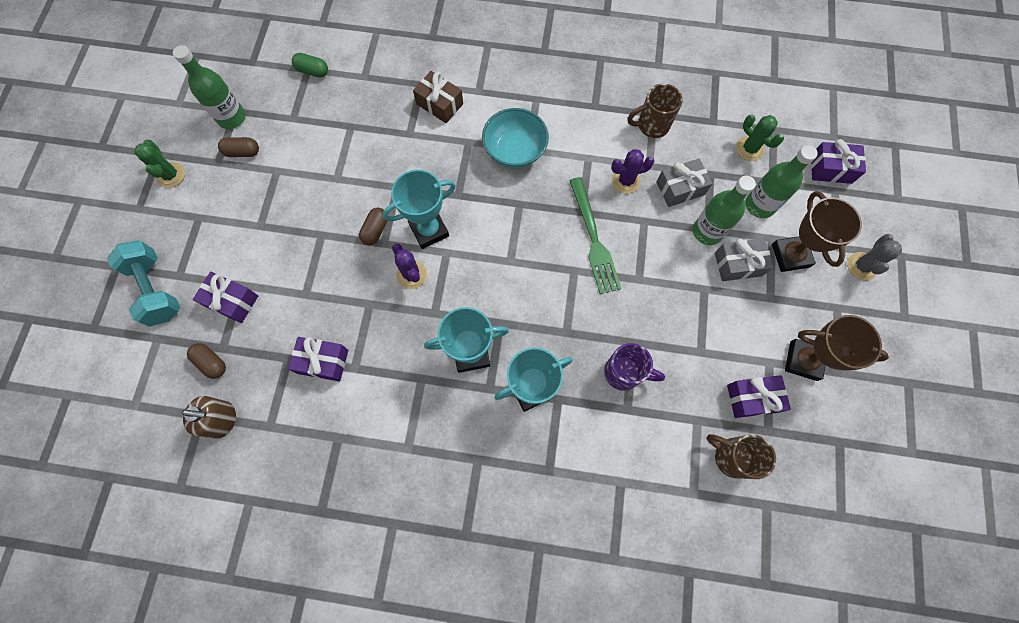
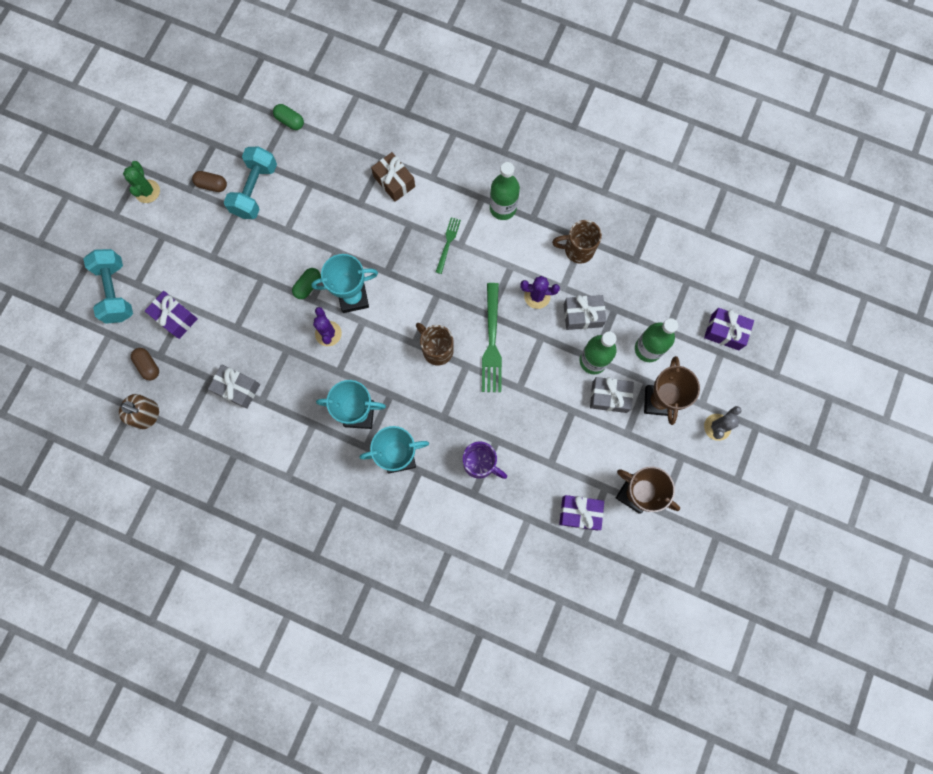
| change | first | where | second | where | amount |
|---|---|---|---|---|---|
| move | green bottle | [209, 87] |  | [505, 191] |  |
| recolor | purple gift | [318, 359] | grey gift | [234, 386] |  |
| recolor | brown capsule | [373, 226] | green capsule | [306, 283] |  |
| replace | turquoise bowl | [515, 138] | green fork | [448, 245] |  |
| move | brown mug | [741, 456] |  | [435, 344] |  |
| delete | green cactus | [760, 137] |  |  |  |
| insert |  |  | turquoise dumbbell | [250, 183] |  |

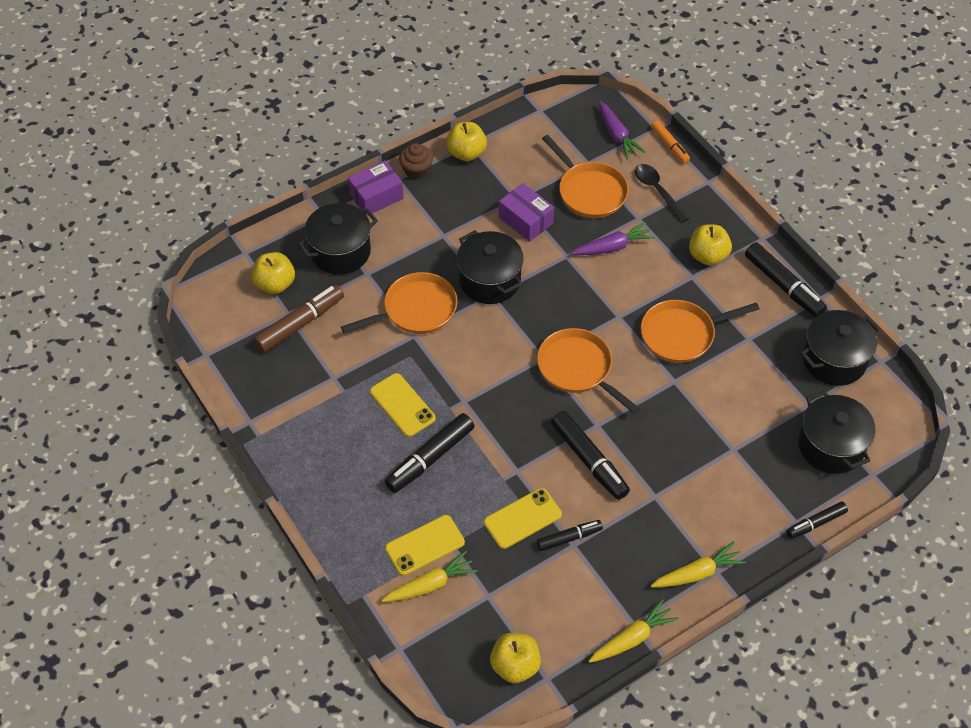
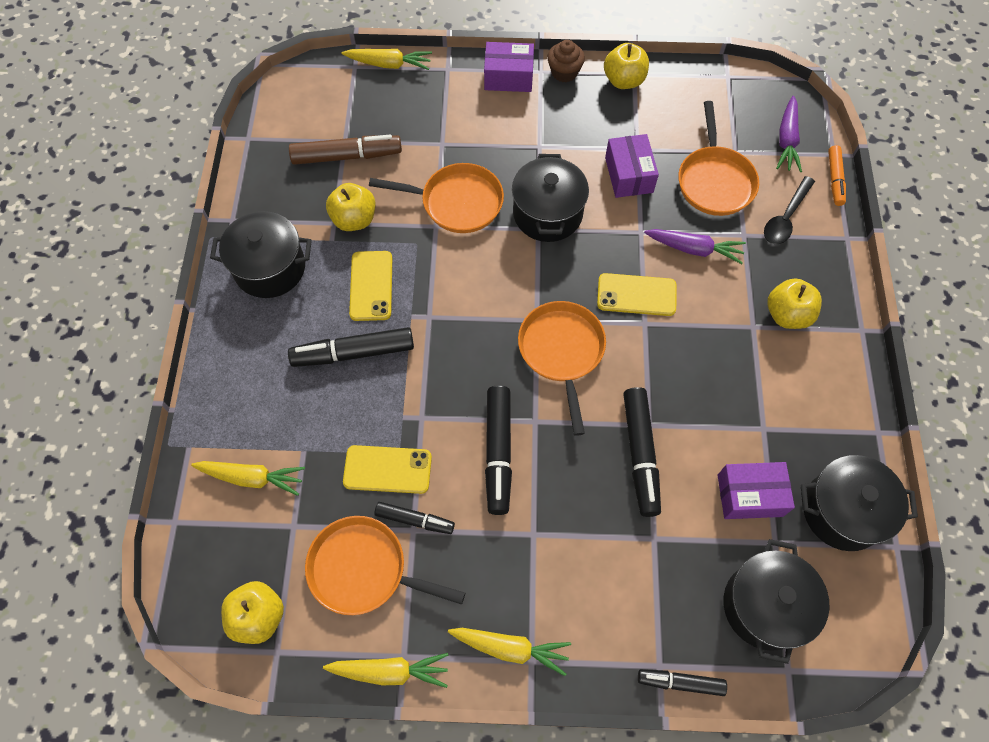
| change | first | where | second | where | amount |
|---|---|---|---|---|---|
| move | yellow apple | [273, 273] |  | [350, 207] |  |
| move | black pot | [338, 239] |  | [261, 254] |  |
| move | yellow phone | [425, 545] |  | [637, 294] |  |
| rotate | black spoon | [662, 193] |  | [789, 210] | 150 degrees counterclockwise |
| move | orange pan | [700, 331] |  | [385, 565] |  |
| move | black marker | [786, 279] |  | [642, 452] |  |
| insert |  |  | yellow carrot | [387, 59] |  |
| insert |  |  | purple box | [756, 490] |  |

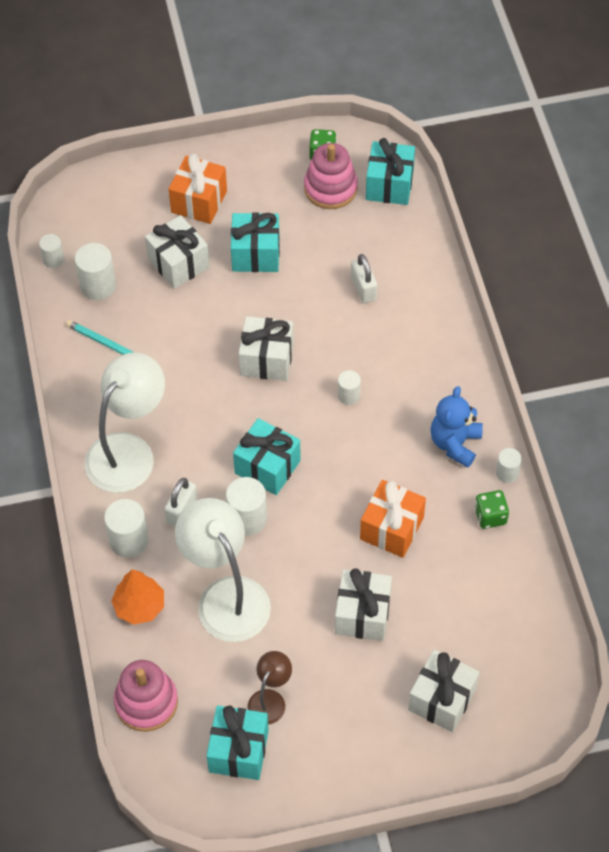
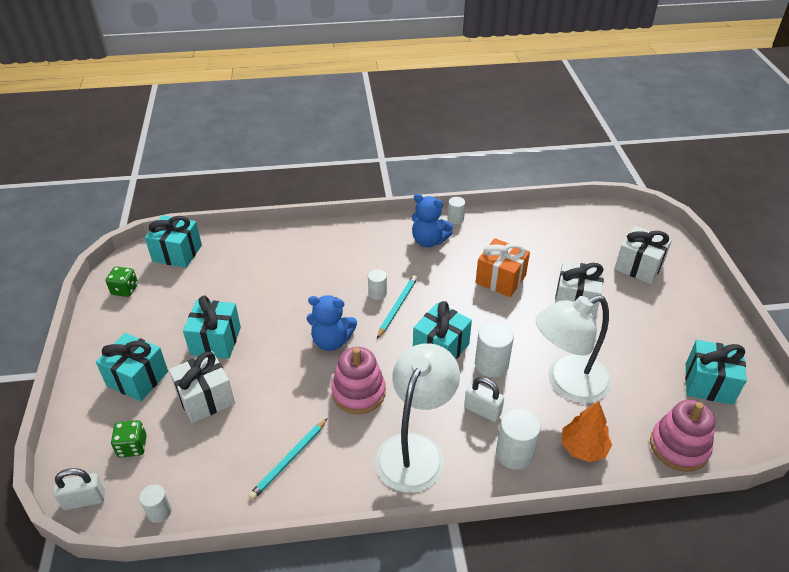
| change | first | where | second | where | amount |
|---|---|---|---|---|---|
| delete | white cylinder | [95, 271] |  |  |  |
| rotate | white lamp | [124, 422] |  | [417, 418] | 75 degrees clockwise |
| recolor | orange gift | [198, 189] | turquoise gift | [132, 367] |  |
| replace | white gift | [266, 348] | blue teddy bear | [332, 323] |  |
| delete | brown lamp | [269, 688] |  |  |  |
| move | pink stacking toy | [331, 176] |  | [358, 380] |  |
| move | white padlock | [364, 278] |  | [79, 489] |  |
| move | green dice | [492, 509] |  | [129, 439] |  |
| insert |  |  | turquoise pencil | [397, 307] |  |

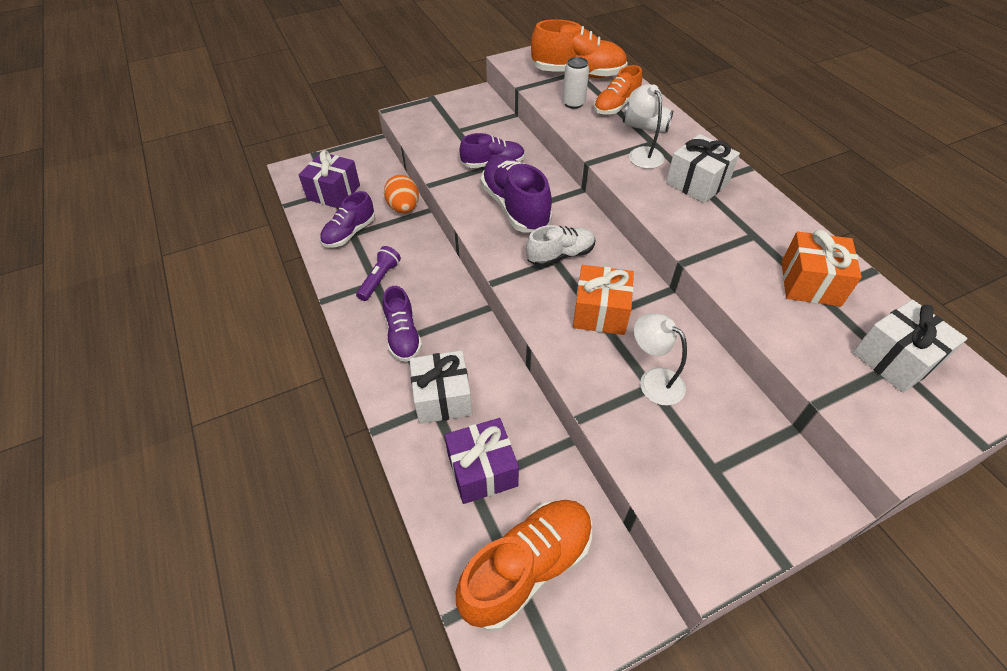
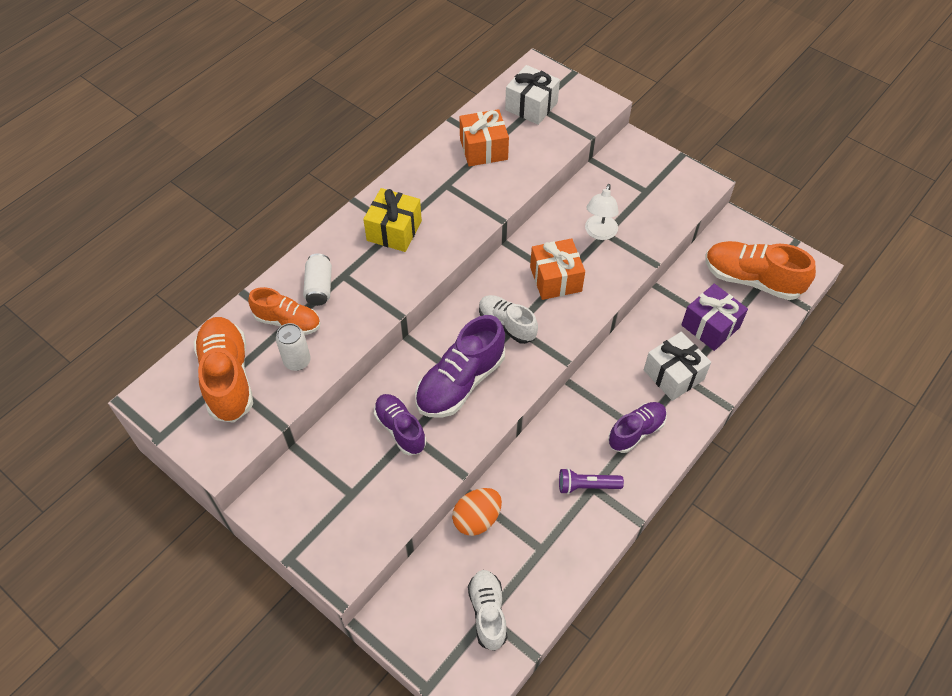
| change | first | where | second | where | amount |
|---|---|---|---|---|---|
| replace | purple gift | [329, 179] | white shoe | [487, 610] |  |
| delete | purple shoe | [347, 219] |  |  |  |
| delete | white lamp | [646, 126] |  |  |  |
| recolor | white gift | [703, 168] | yellow gift | [392, 220] |  |

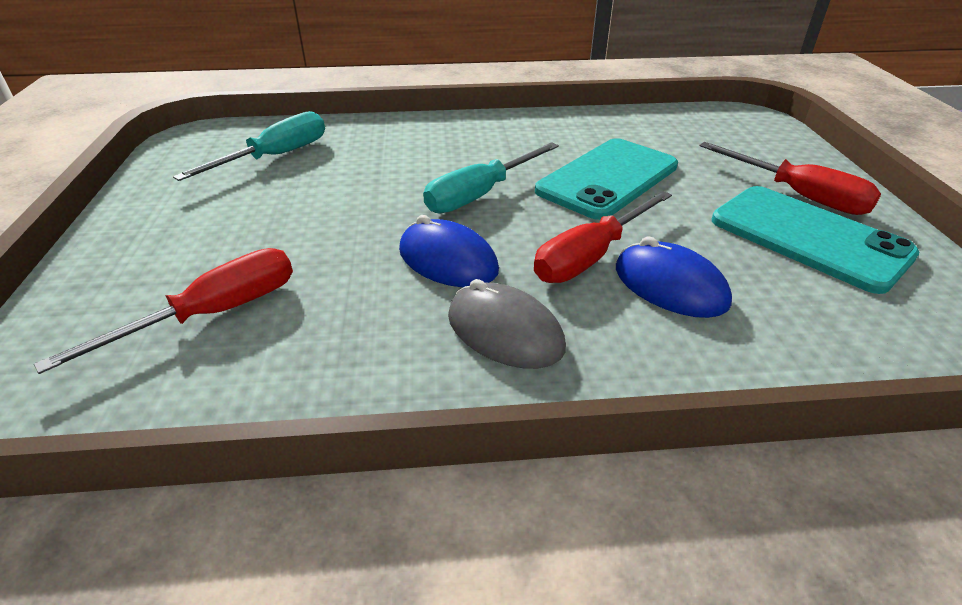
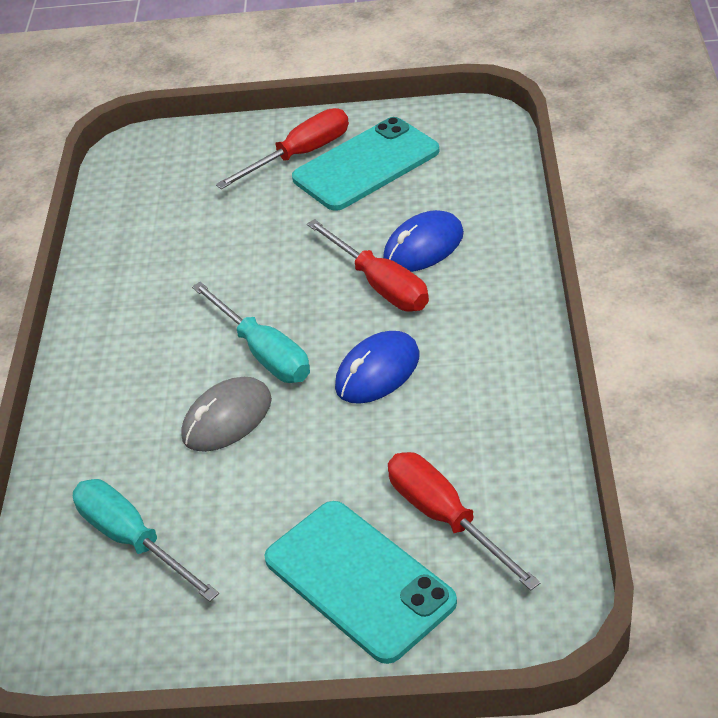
| change | first | where | second | where | amount |
|---|---|---|---|---|---|
| move | grey mouse | [507, 324] |  | [226, 414] |  |
| move | turquoise phone | [606, 179] |  | [360, 582] |  |

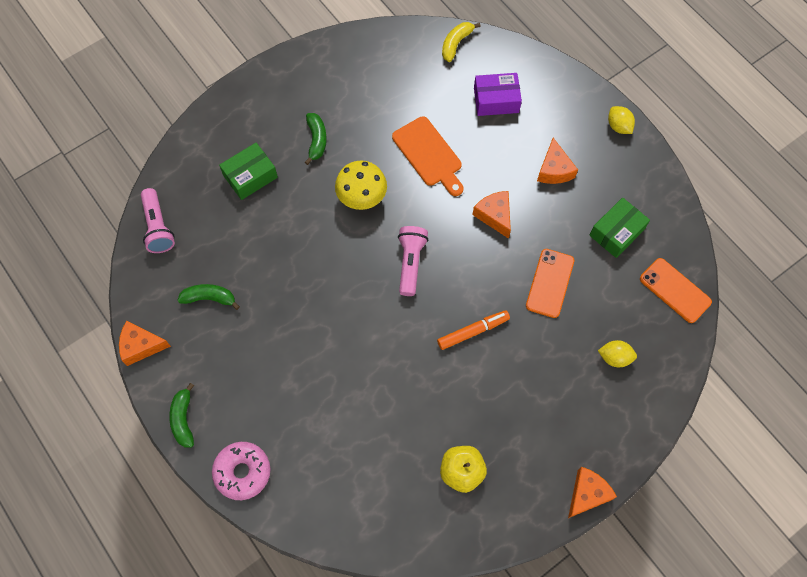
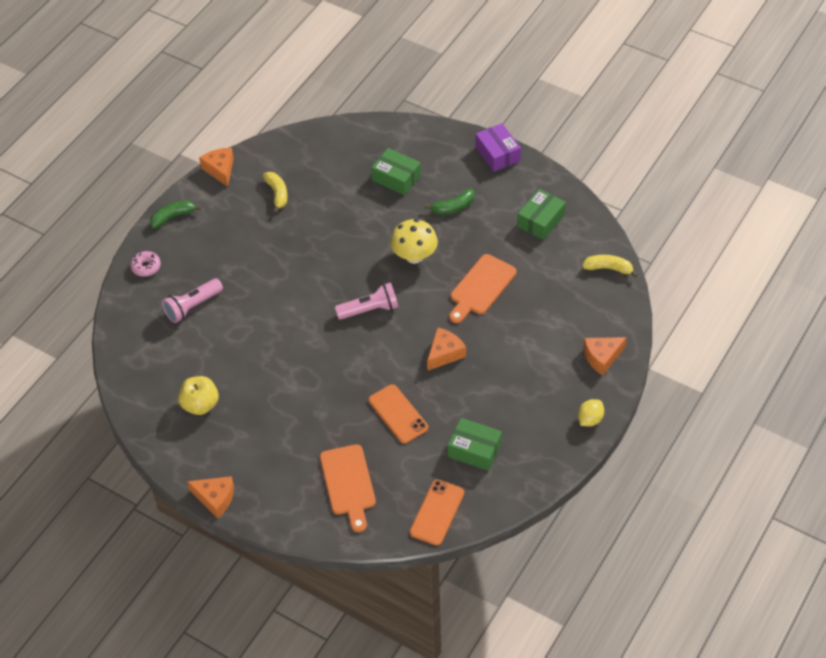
| change | first | where | second | where | amount |
|---|---|---|---|---|---|
| move | pink flashlight | [158, 220] |  | [192, 300] |  |
| recolor | green banana | [208, 297] | yellow banana | [275, 192] |  |
| resize | pink donut | [241, 471] |  | [145, 264] | x0.64 |
| delete | orange marker | [473, 330] |  |  |  |
| move | purple box | [498, 94] |  | [498, 147] |  |
| rotate | orange phone | [550, 283] |  | [398, 414] | 60 degrees clockwise |
| move | orange cheese | [557, 161] |  | [605, 356] |  |
| replace | yellow lemon | [617, 353] | orange cutting board | [348, 488] |  |
| insert |  |  | green box | [541, 214] |  |

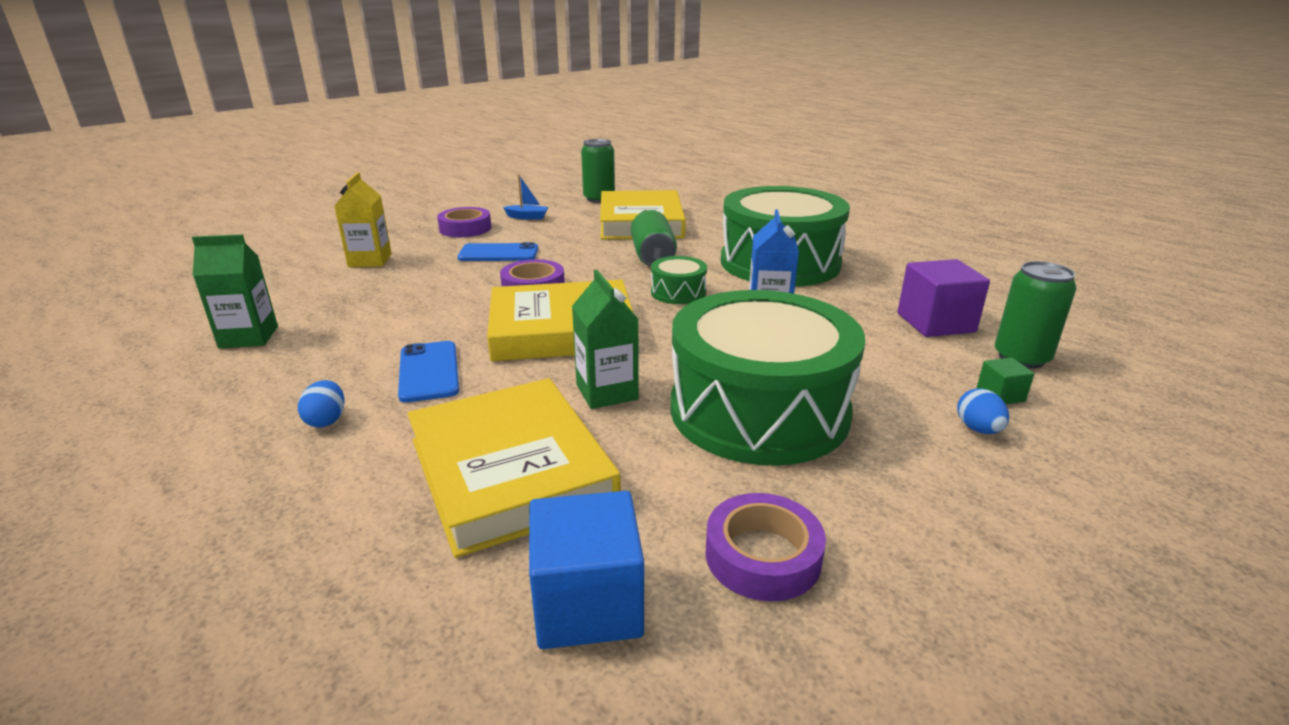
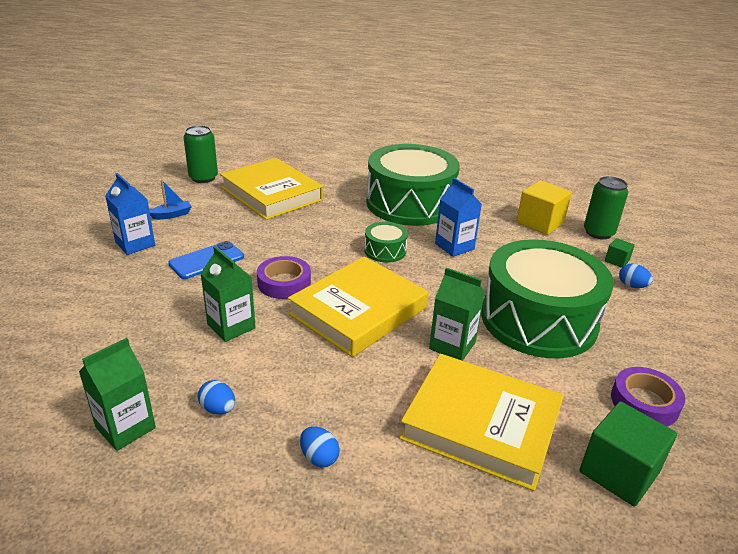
| change | first | where | second | where | amount |
|---|---|---|---|---|---|
| delete | yellow carton | [363, 219] |  |  |  |
| delete | blue phone | [428, 372] |  |  |  |
| replace | purple tape | [464, 222] | blue carton | [130, 214] |  |
| recolor | blue cube | [586, 570] | green cube | [628, 453] |  |
| delete | green can | [654, 238] |  |  |  |
| recolor | purple cube | [944, 298] | yellow cube | [544, 207] |  |
| insert |  |  | blue egg | [216, 397] |  |
| insert |  |  | green carton | [228, 294] |  |

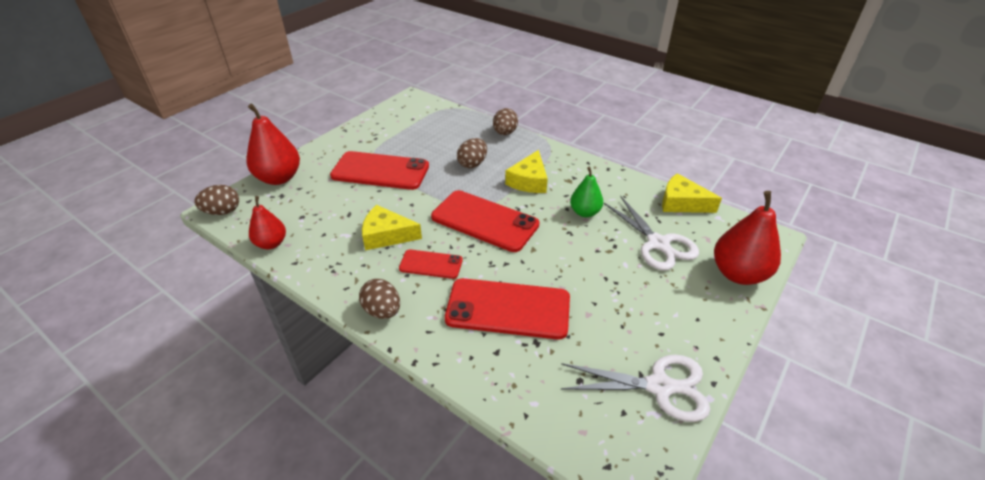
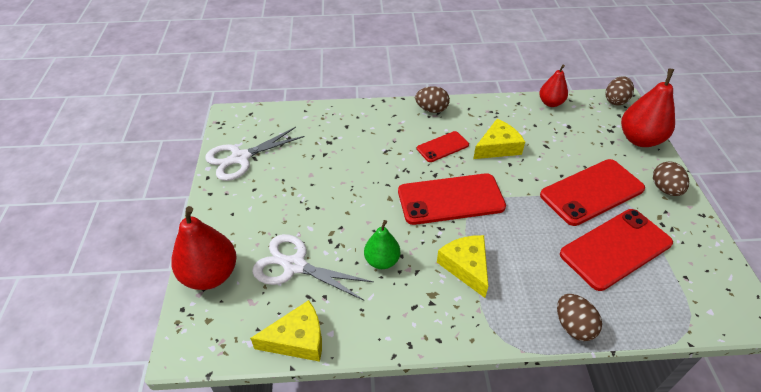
| change | first | where | second | where | amount |
|---|---|---|---|---|---|
| move | red phone | [507, 309] |  | [616, 250] |  |
| move | brown egg | [472, 153] |  | [671, 178] |  |

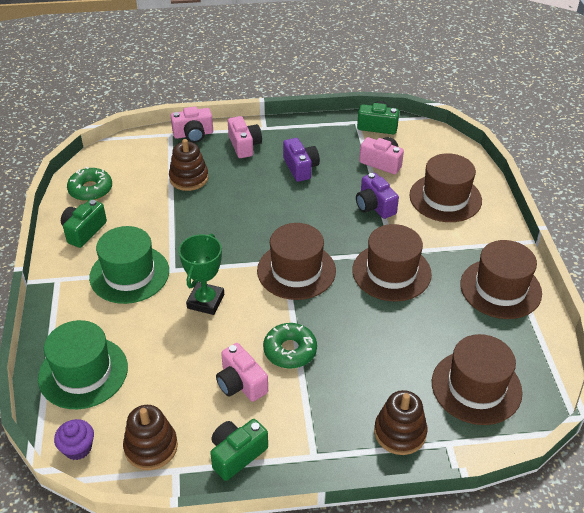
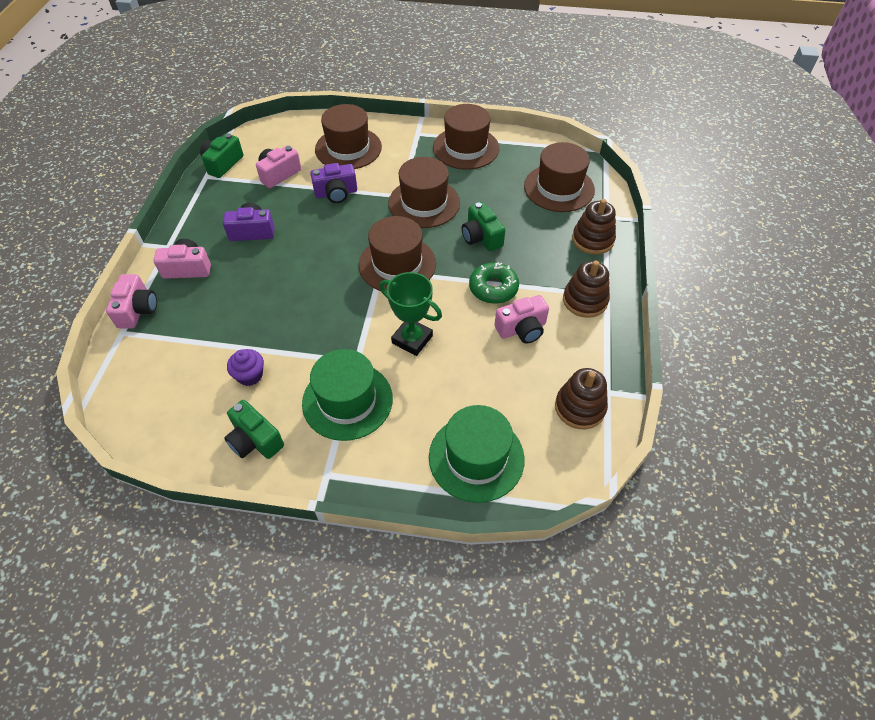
| change | first | where | second | where | amount |
|---|---|---|---|---|---|
| move | purple cupcake | [74, 439] |  | [245, 367] |  |
| delete | green donut | [89, 184] |  |  |  |
| move | brown stacking toy | [189, 165] |  | [586, 289] |  |
| move | green camera | [239, 450] |  | [483, 226] |  |

